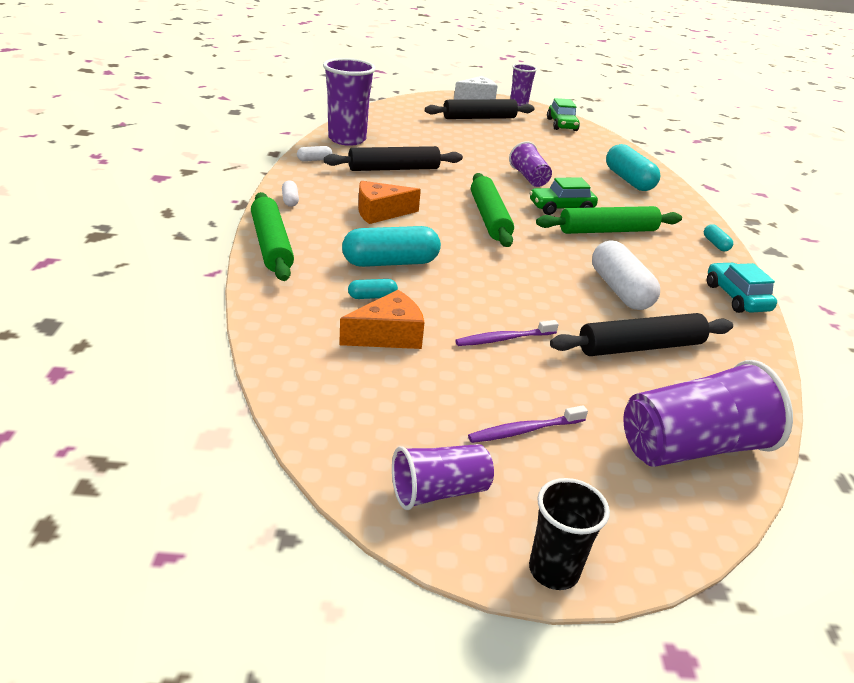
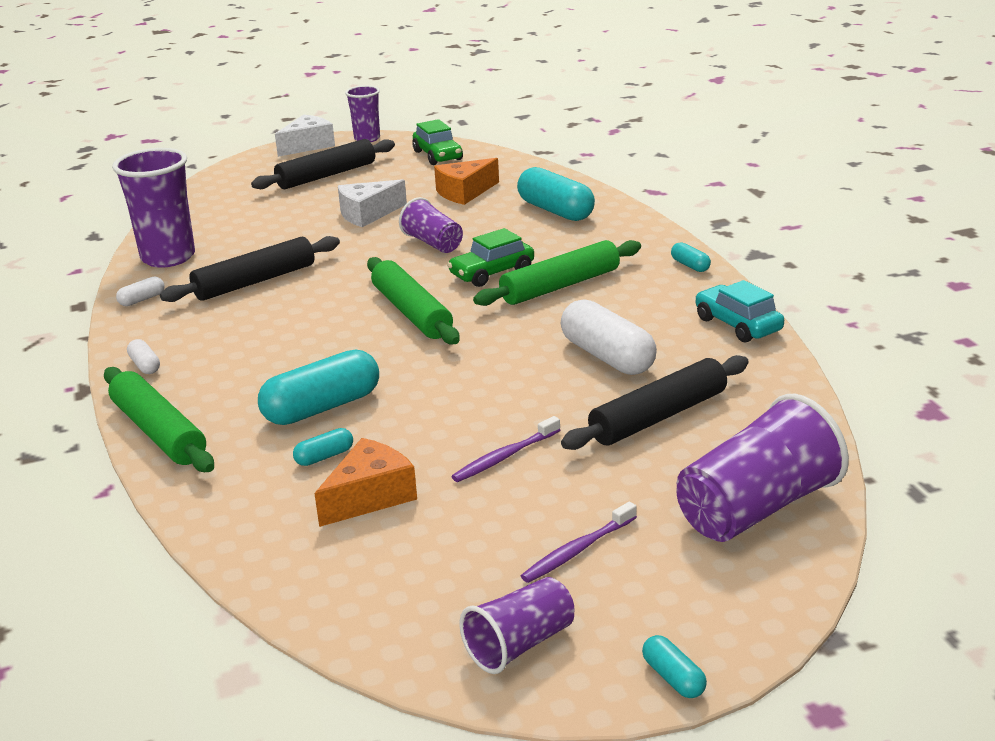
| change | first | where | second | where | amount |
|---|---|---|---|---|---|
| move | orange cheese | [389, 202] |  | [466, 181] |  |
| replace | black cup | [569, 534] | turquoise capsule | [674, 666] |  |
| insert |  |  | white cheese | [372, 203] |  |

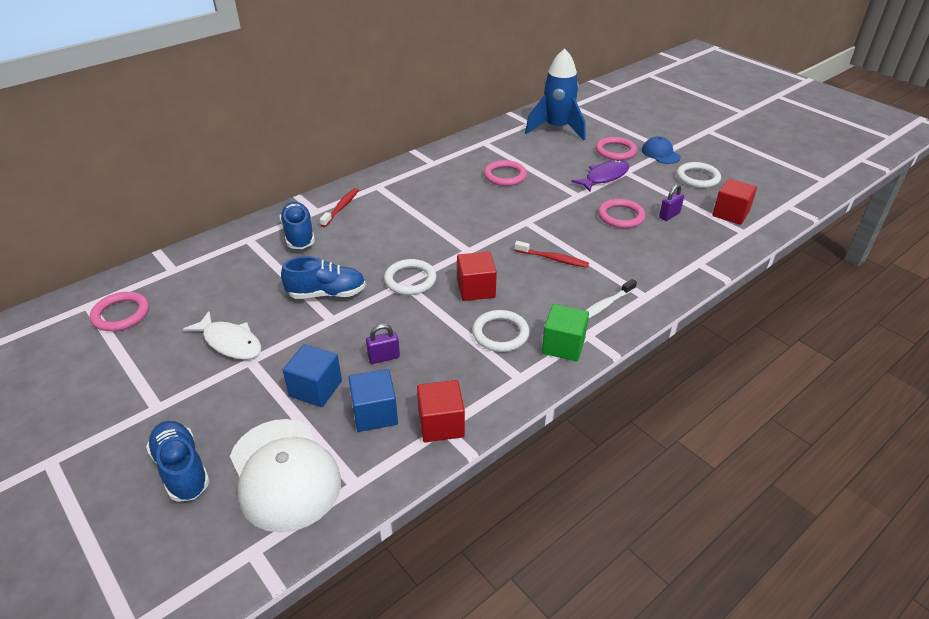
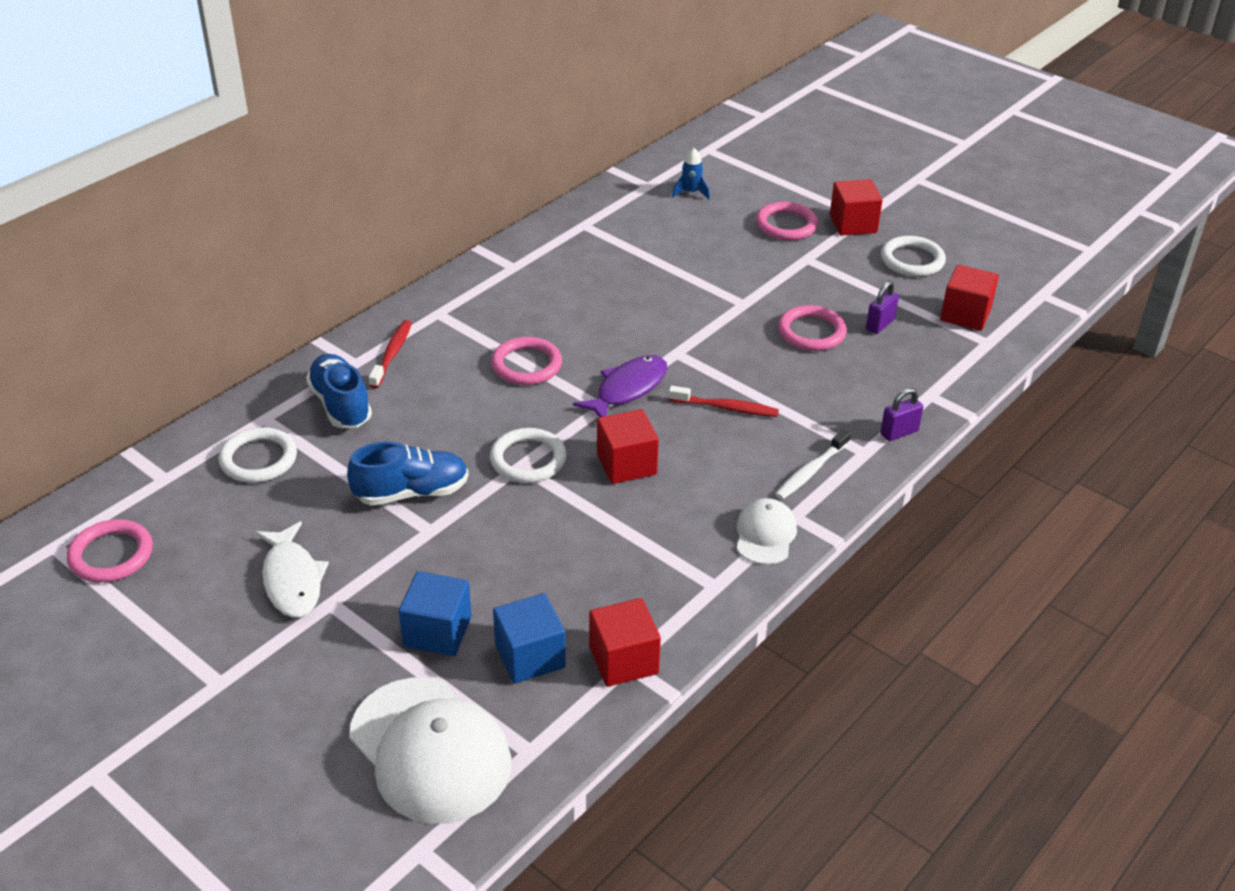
| change | first | where | second | where | amount |
|---|---|---|---|---|---|
| delete | blue shoe | [178, 461] |  |  |  |
| rotate | white fish | [222, 335] |  | [292, 569] | 45 degrees clockwise |
| move | purple padlock | [383, 344] |  | [901, 414] |  |
| move | white ring | [500, 331] |  | [257, 455] |  |
| move | pink ring | [505, 173] |  | [526, 361] |  |
| resize | blue rocket | [555, 95] |  | [691, 174] | x0.40 |
| replace | green cube | [565, 333] | white cap | [766, 531] |  |
| move | purple fish | [600, 176] |  | [620, 386] |  |
| replace | blue cap | [661, 150] | red cube | [856, 207] |  |

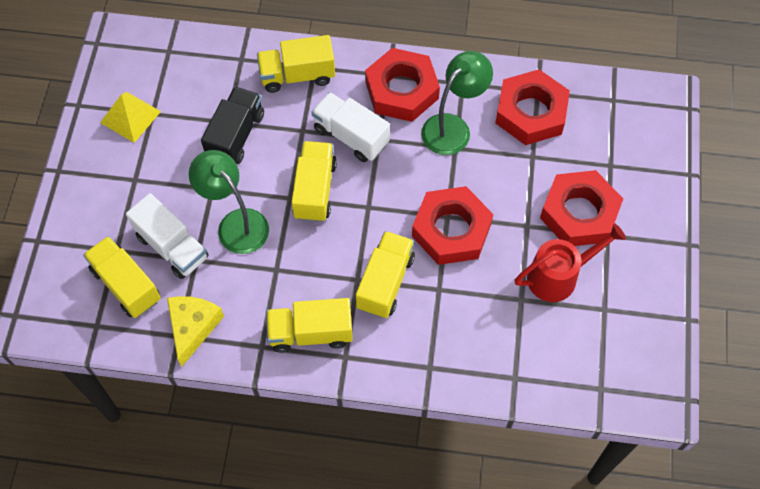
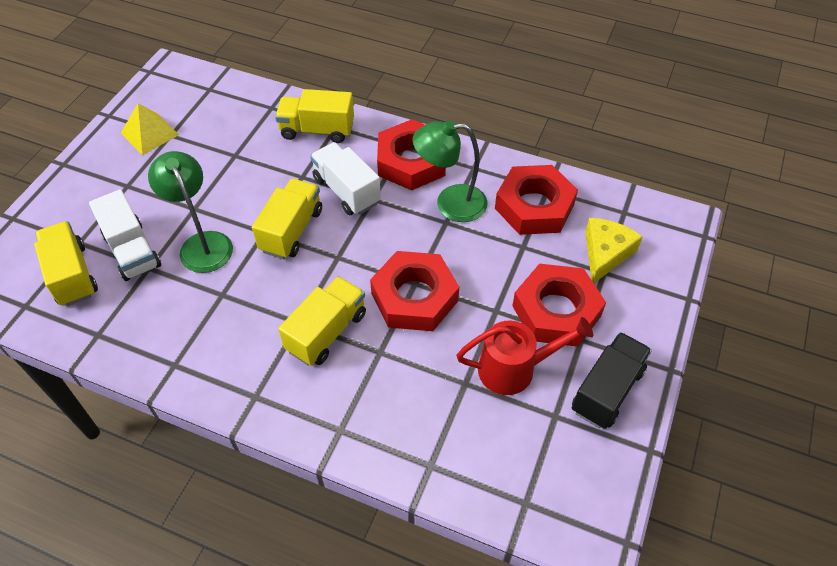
| change | first | where | second | where | amount |
|---|---|---|---|---|---|
| move | yellow cheese | [195, 331] |  | [614, 250] |  |
| move | black truck | [232, 125] |  | [612, 380] |  |
| delete | yellow truck | [309, 325] |  |  |  |
| rotate | green lamp | [457, 103] |  | [450, 171] | 150 degrees counterclockwise |

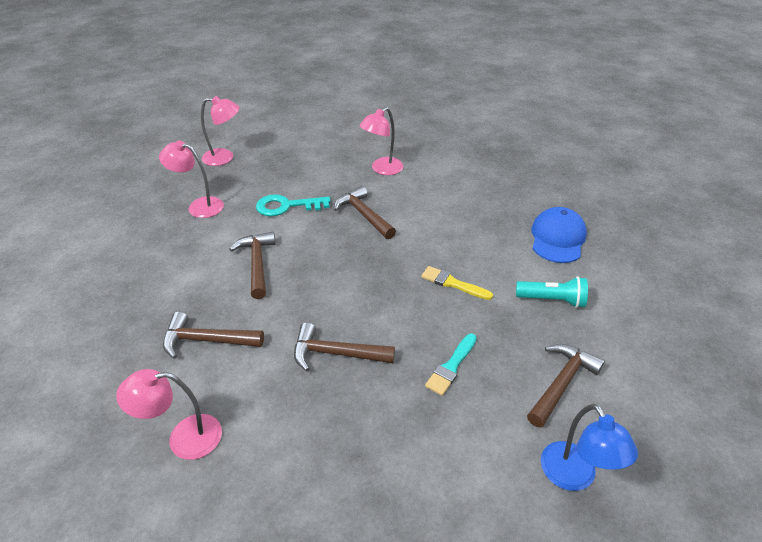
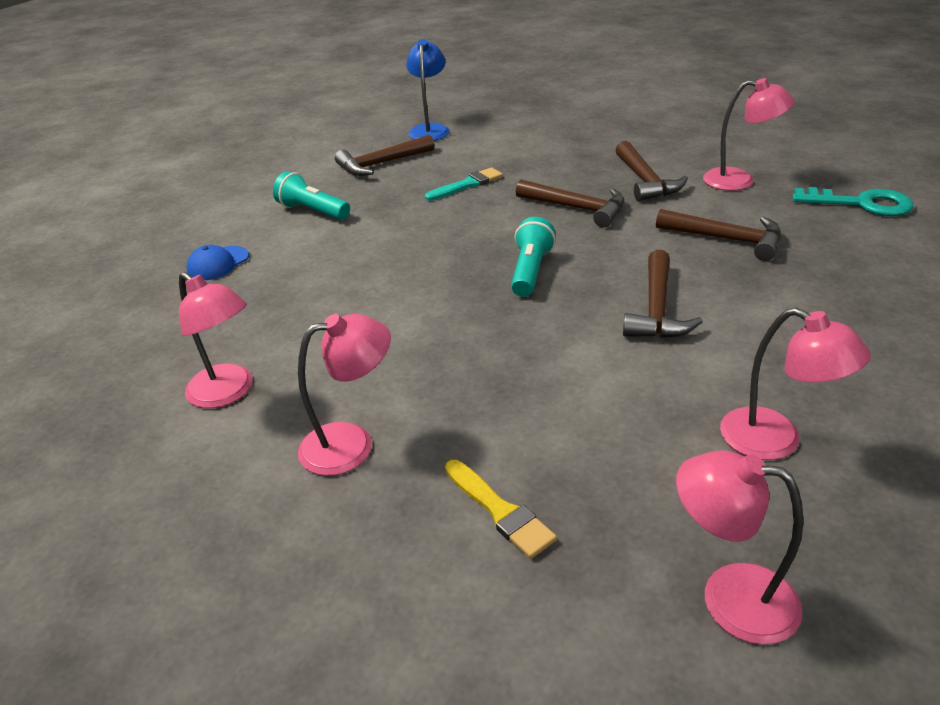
| change | first | where | second | where | amount |
|---|---|---|---|---|---|
| move | turquoise key | [293, 205] |  | [852, 201] |  |
| move | brown hammer | [365, 212] |  | [652, 171] |  |
| move | yellow brush | [457, 283] |  | [501, 509] |  |
| resize | blue cap | [559, 235] |  | [218, 262] | x0.60 |
| insert |  |  | pink lamp | [215, 340] |  |
| insert |  |  | turquoise flashlight | [533, 257] |  |

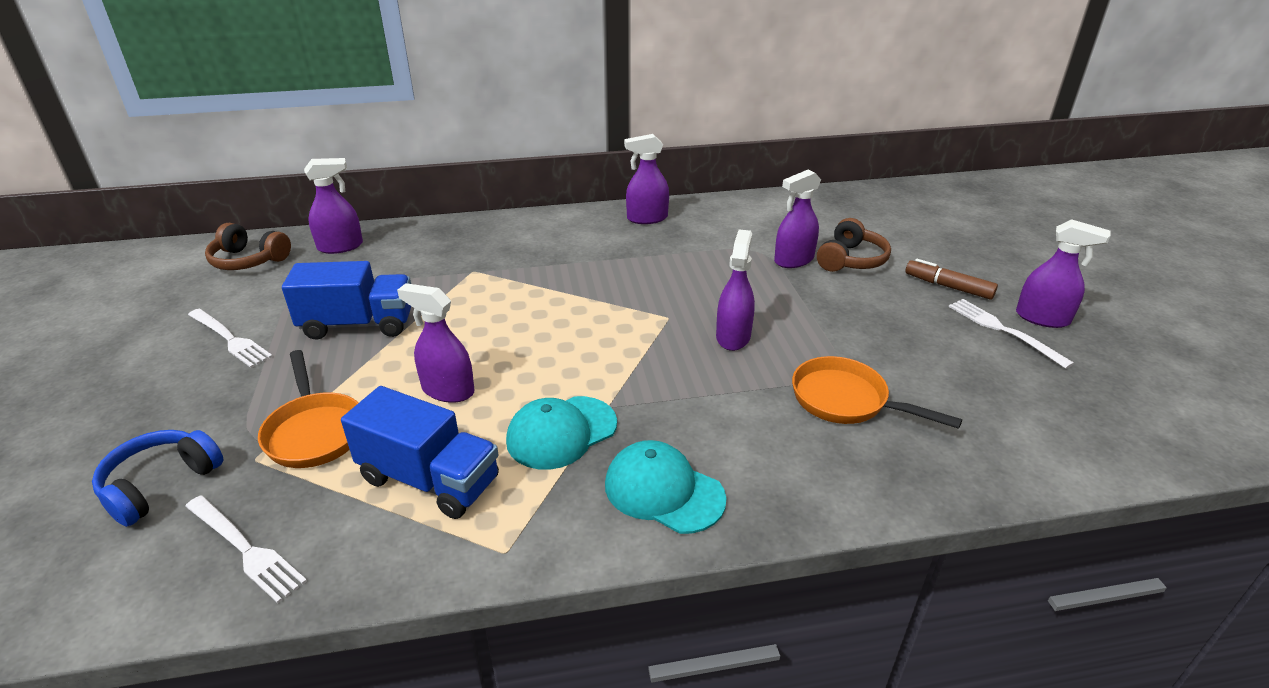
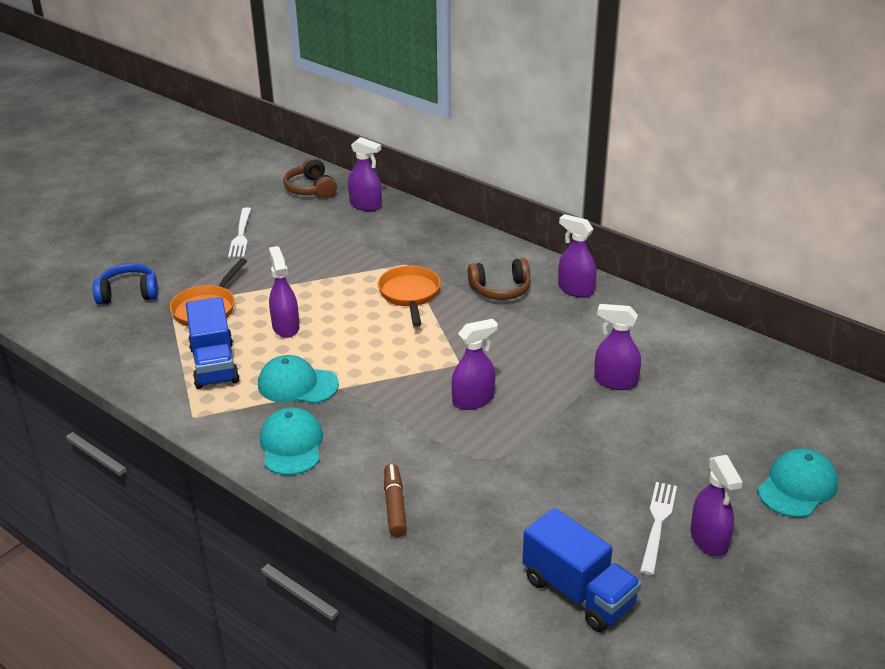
| change | first | where | second | where | amount |
|---|---|---|---|---|---|
| delete | white fork | [246, 549] |  |  |  |
| move | blue truck | [346, 300] |  | [581, 570] |  |
| move | orange pan | [877, 392] |  | [409, 296] |  |
| move | brown headphones | [854, 245] |  | [499, 279] |  |
| move | brown marker | [951, 279] |  | [395, 500] |  |
| insert |  |  | turquoise cap | [798, 483] |  |

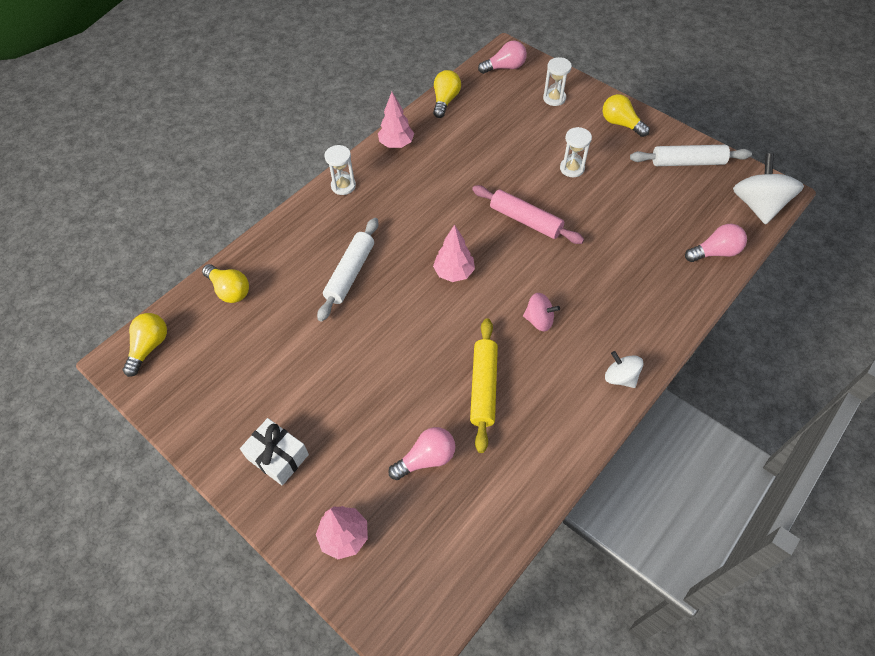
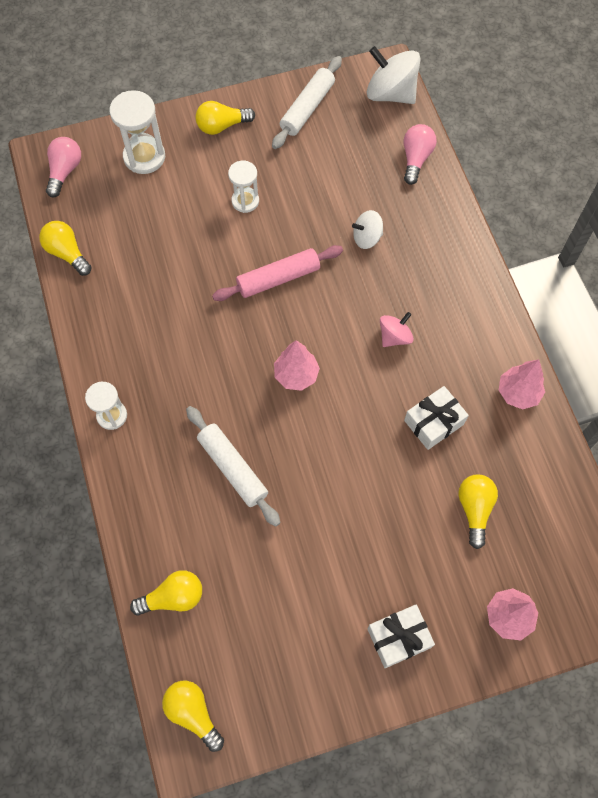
| change | first | where | second | where | amount |
|---|---|---|---|---|---|
| move | pink tree | [396, 120] |  | [522, 384] |  |
| recolor | pink light bulb | [421, 453] | yellow light bulb | [478, 511] |  |
| replace | yellow rolling pin | [484, 385] | white gift | [436, 418] |  |
| resize | white hourglass | [557, 81] |  | [137, 132] | x1.55 |
| move | white spinning top | [624, 369] |  | [367, 229] |  |

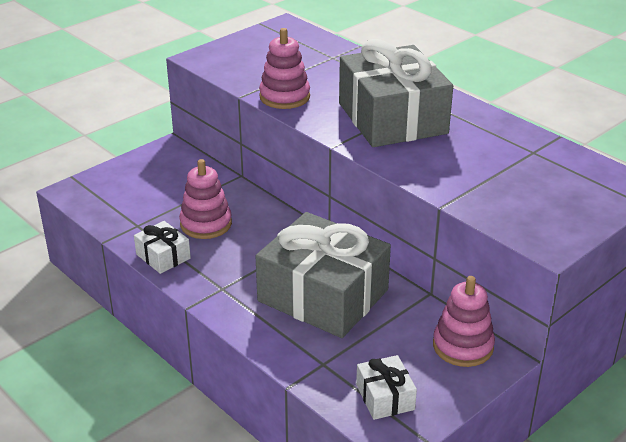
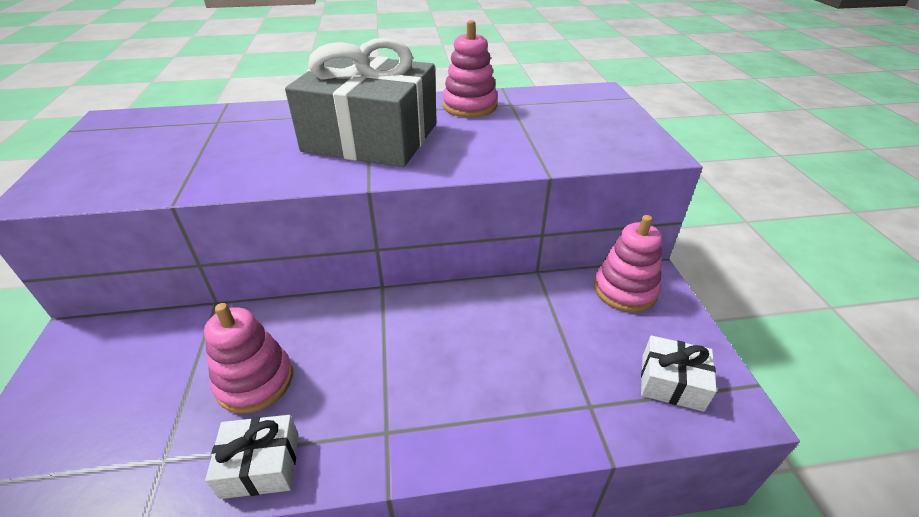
| change | first | where | second | where | amount |
|---|---|---|---|---|---|
| delete | grey gift | [323, 275] |  |  |  |
| move | pink stacking toy | [284, 68] |  | [470, 68] |  |

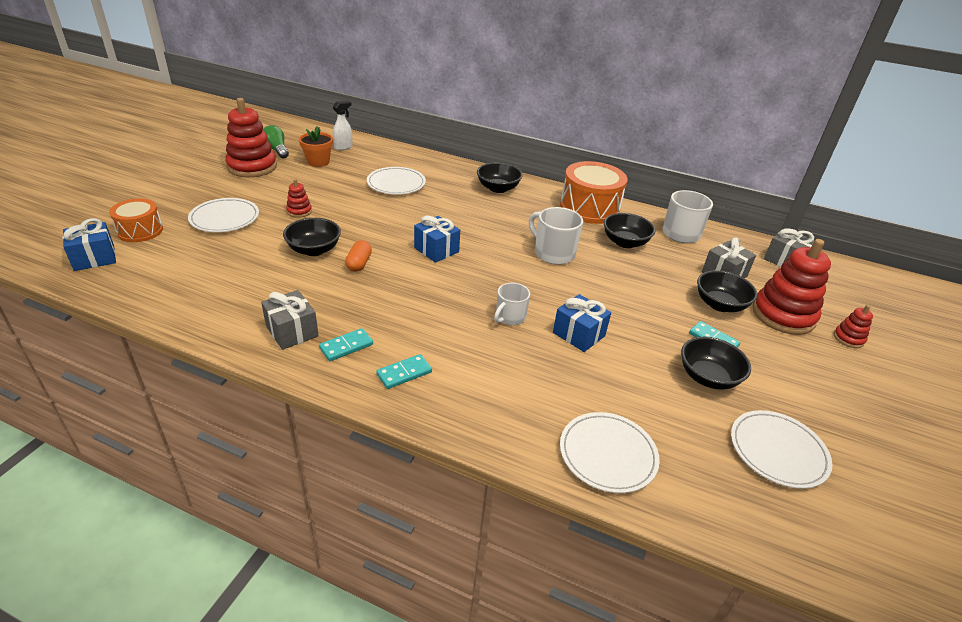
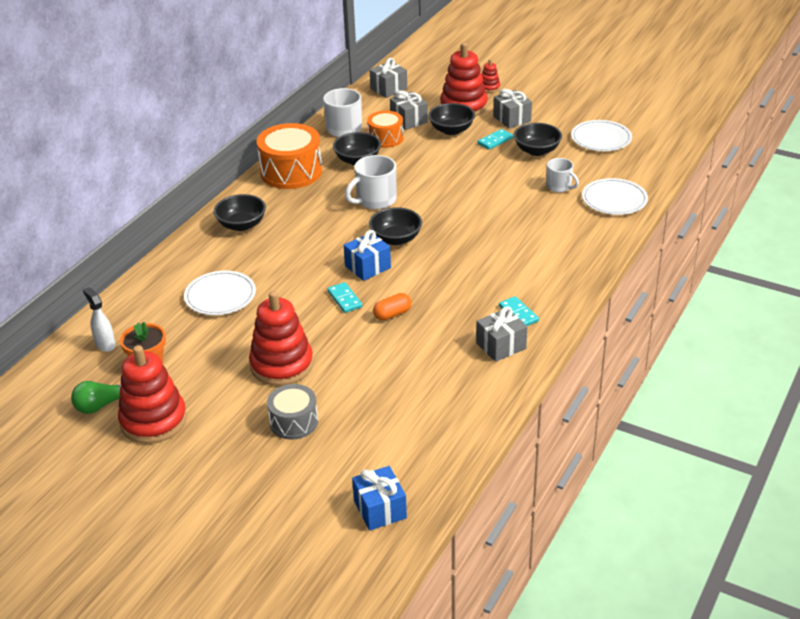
| change | first | where | second | where | amount |
|---|---|---|---|---|---|
| move | orange drum | [136, 220] |  | [385, 129] |  |
| replace | white plate | [223, 215] | grey drum | [292, 412] |  |
| move | black bowl | [312, 237] |  | [395, 226] |  |
| resize | red stacking toy | [299, 198] |  | [281, 338] | x2.17 |
| rotate | orange capsule | [358, 256] |  | [392, 307] | 45 degrees counterclockwise |
| move | turquoise domino | [404, 371] |  | [344, 297] |  |
| move | white mug | [512, 304] |  | [562, 175] |  |
| delete | blue gift | [582, 323] |  |  |  |
| insert |  |  | grey gift | [512, 108] |  |

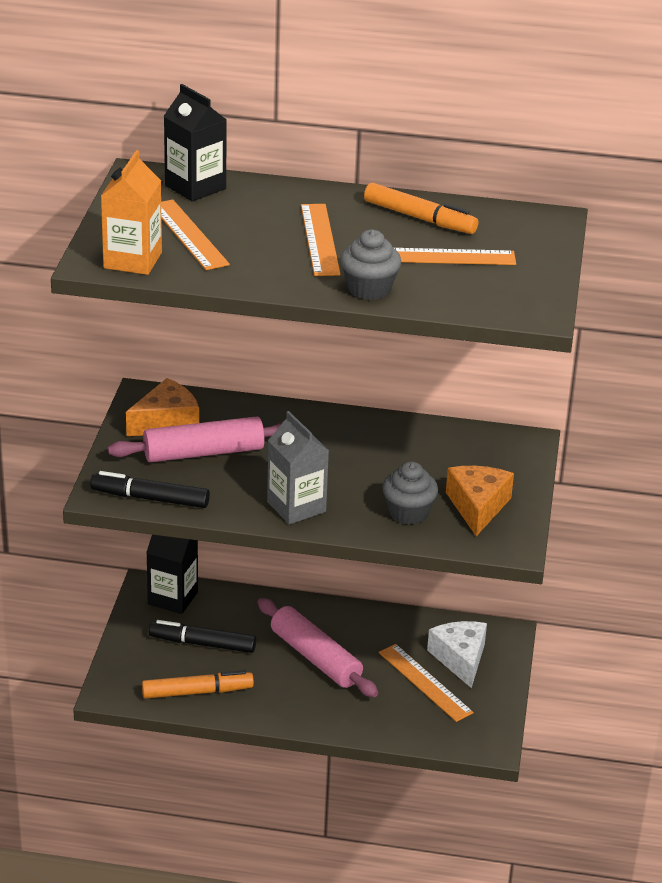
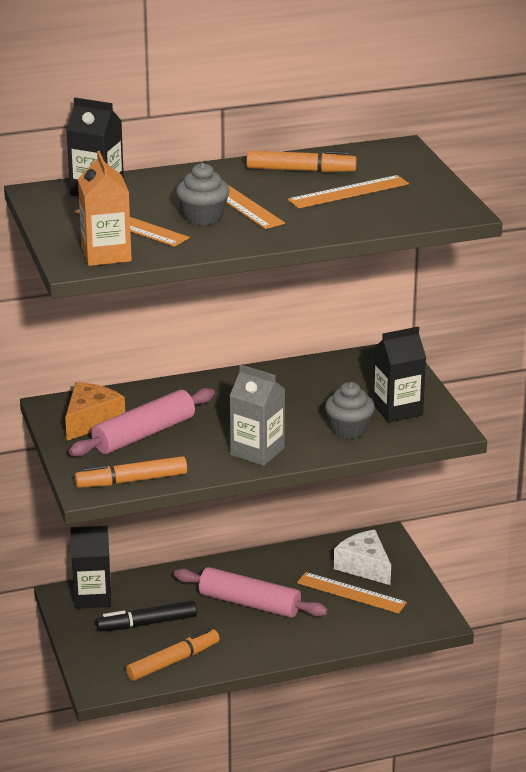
| change | first | where | second | where | amount |
|---|---|---|---|---|---|
| recolor | black marker | [150, 489] | orange marker | [131, 472] |  |
| move | grey cupcake | [370, 265] |  | [203, 194] |  |
| replace | orange cheese | [480, 501] | black carton | [399, 375] |  |

